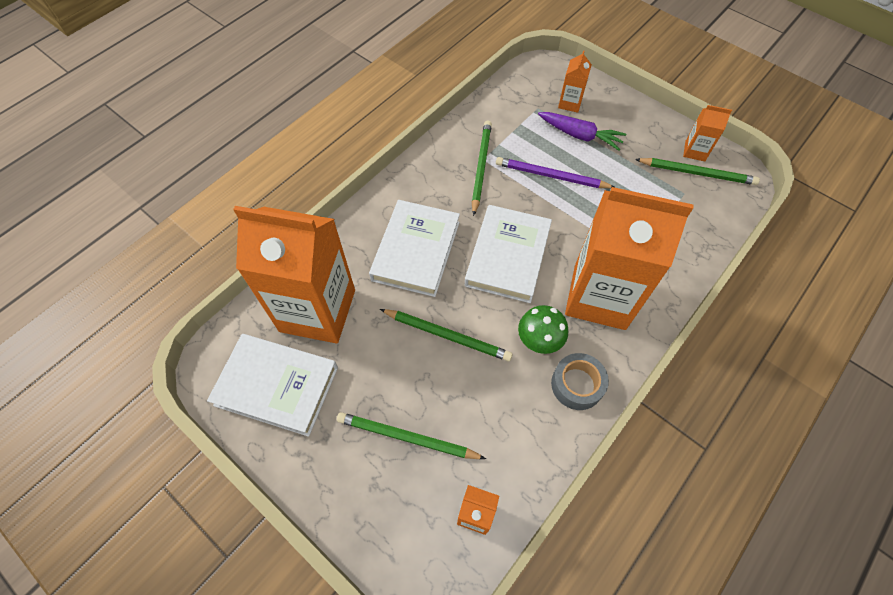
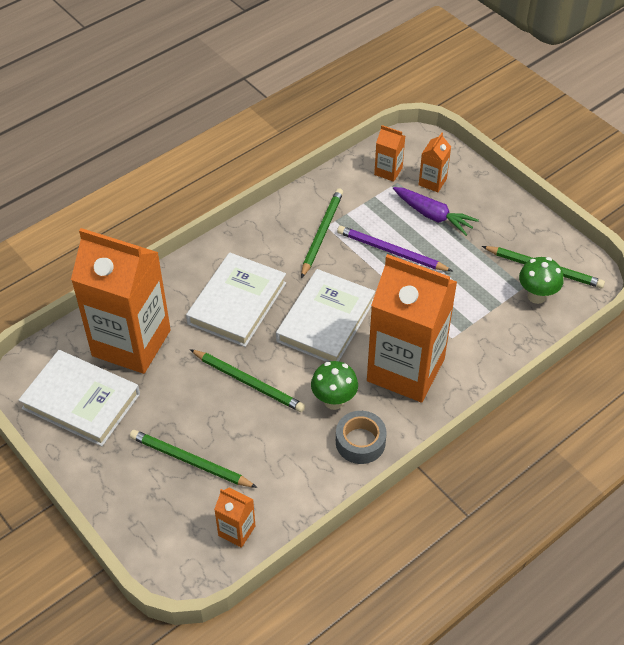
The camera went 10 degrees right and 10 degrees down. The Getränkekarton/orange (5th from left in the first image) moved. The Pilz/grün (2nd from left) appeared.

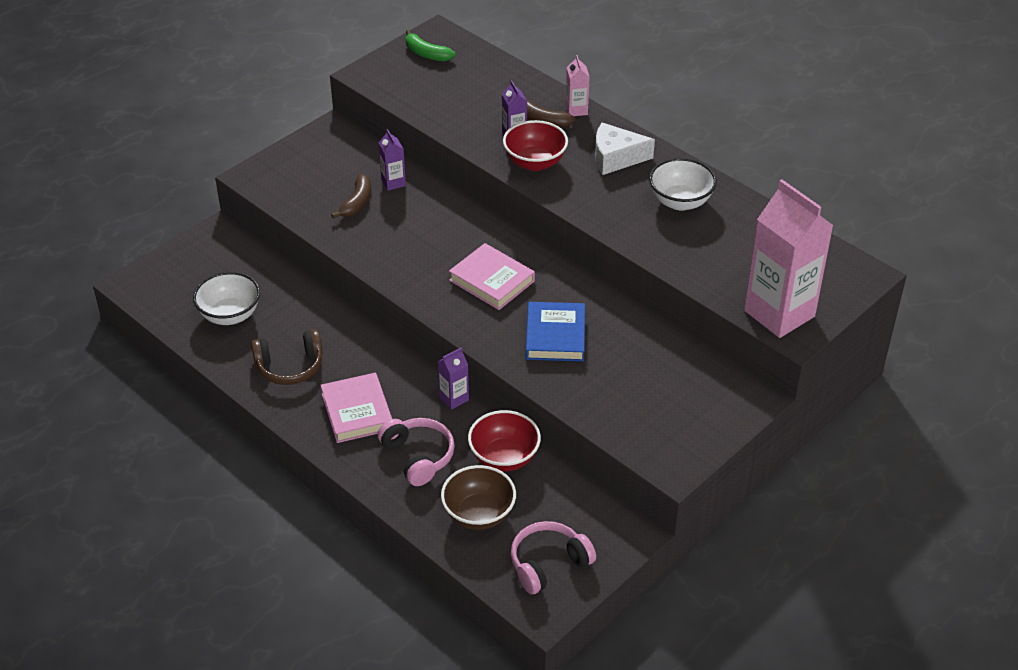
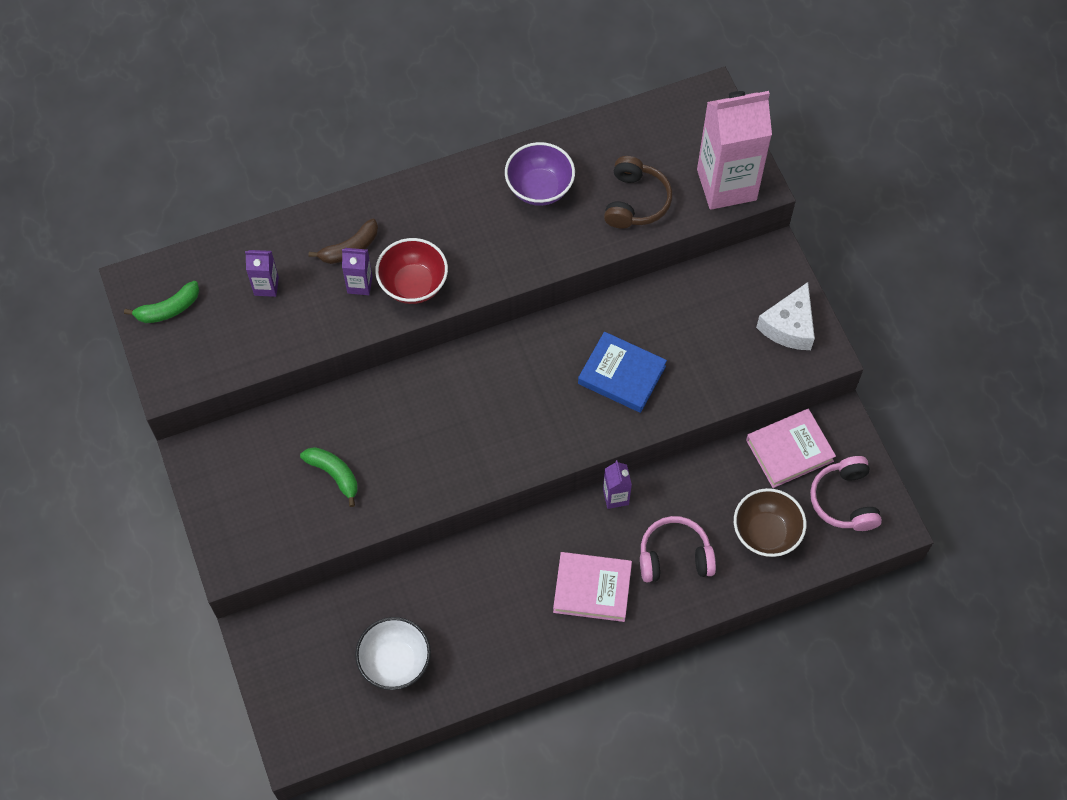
The camera went 65 degrees left and 20 degrees up. The Getränkekarton/lila (1st from left) moved. The Banane/braun (1st from left) became the Banane/grün (2nd from left). The Schüssel/weiß (2nd from left) became the Schüssel/lila. The Kopfhörer/braun moved. The Buch/rosa (2nd from left) moved. The Käse/weiß moved. The Schüssel/rot (1st from left) disappeared. The Getränkekarton/rosa (1st from left) disappeared.

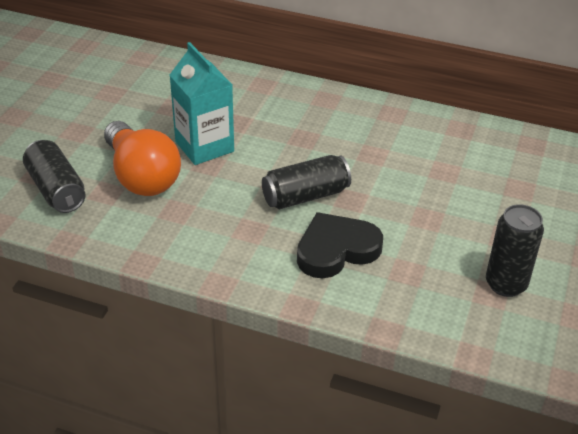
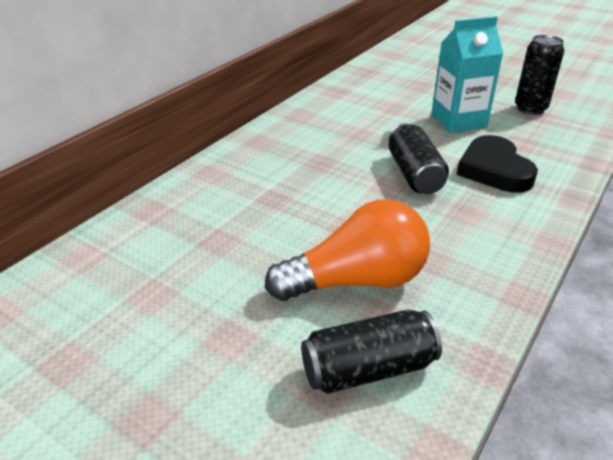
The camera went 75 degrees left and 5 degrees down. The Getränkekarton/türkis moved.

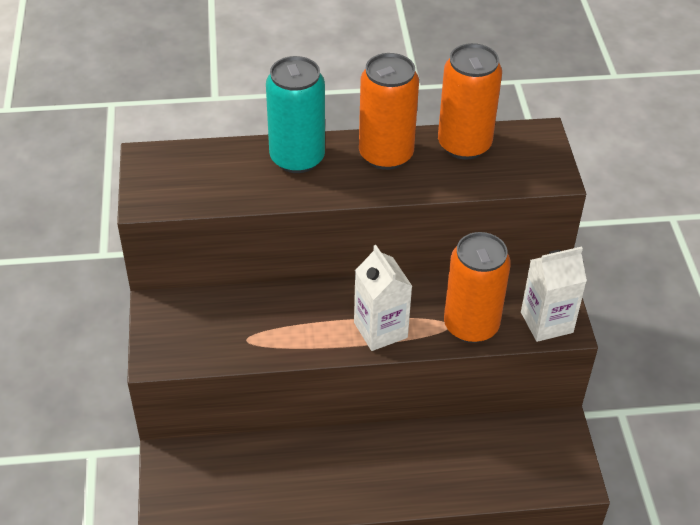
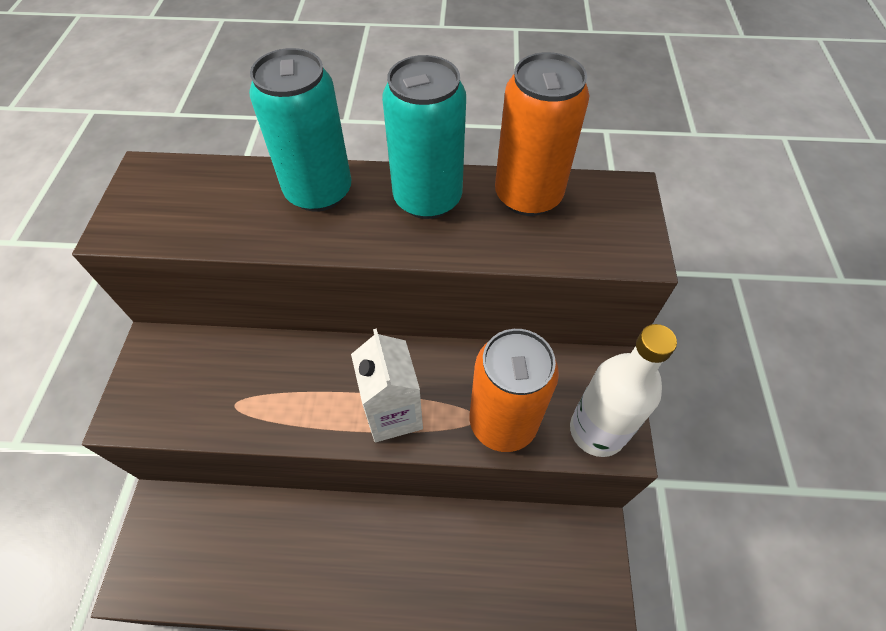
The camera went 10 degrees right and 10 degrees up. The Dose/orange (1st from left) became the Dose/türkis (2nd from left). The Getränkekarton/weiß (2nd from left) was replaced by the Flasche/weiß.

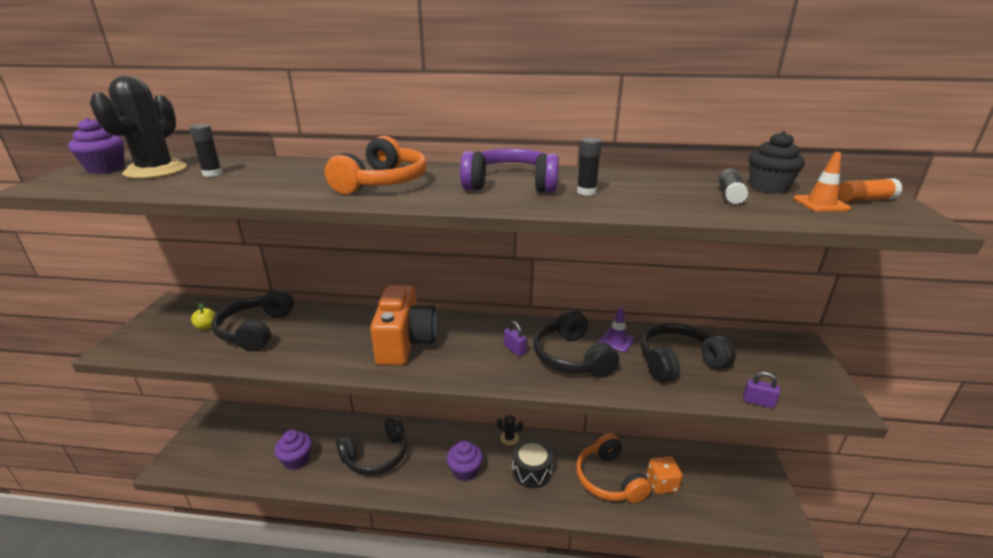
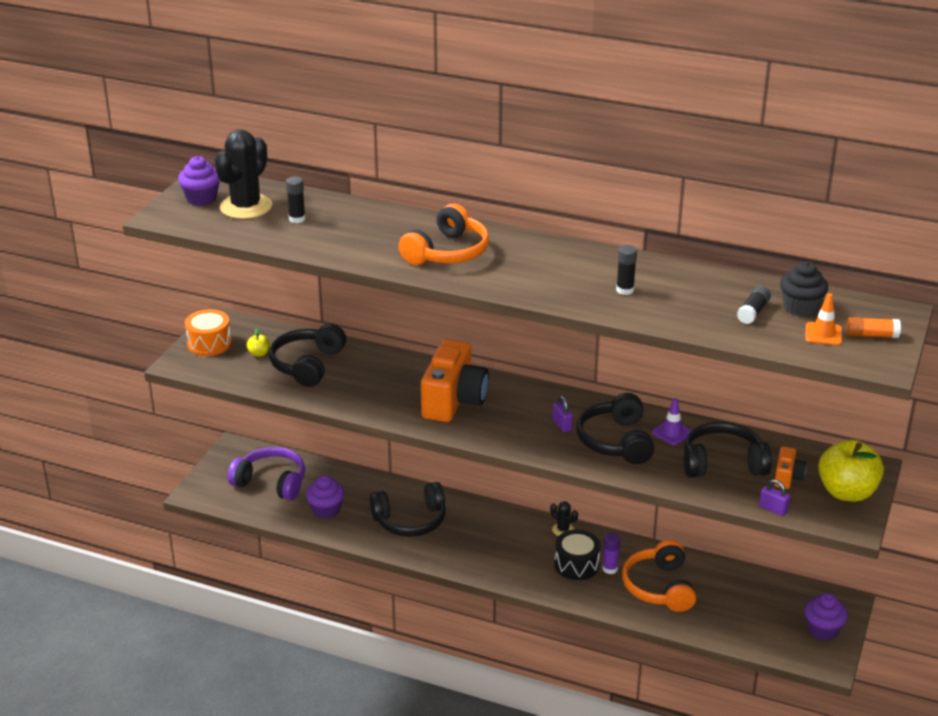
The camera went 15 degrees right and 5 degrees up. The Trommel/orange appeared. The Kopfhörer/lila moved. The Klebestift/lila appeared. The Kamera/orange (2nd from left) appeared. The Muffin/lila (3rd from left) moved. The Apfel/gelb (2nd from left) appeared. The Spielwürfel/orange disappeared.

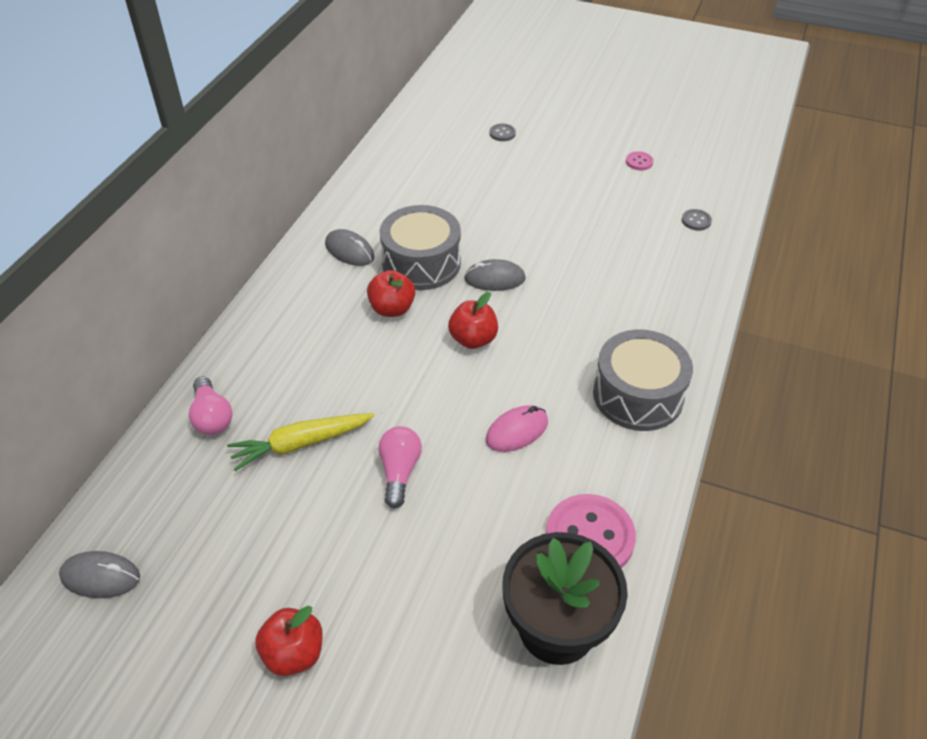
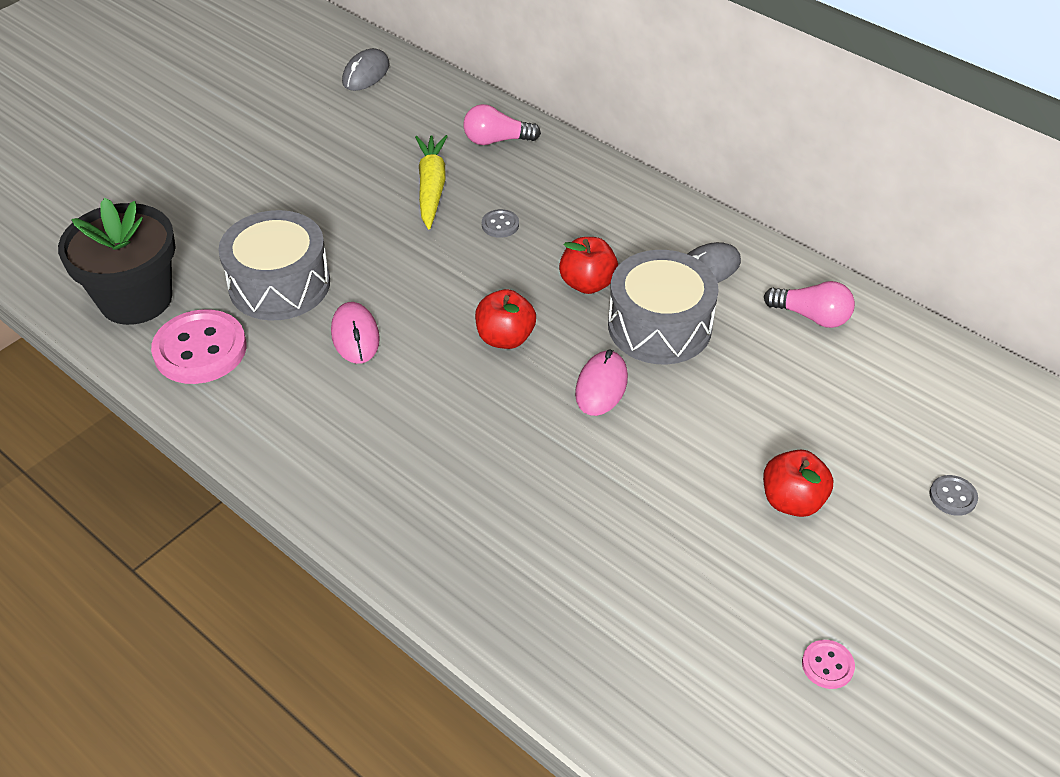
The camera went 110 degrees right and 0 degrees up. The Trommel/grau (2nd from left in the first image) moved. The Knopf/grau (2nd from left in the first image) moved. The Computermaus/grau (3rd from left) became the Computermaus/rosa (2nd from left). The Apfel/rot (1st from left in the first image) moved. The Glühbirne/rosa (2nd from left) moved.

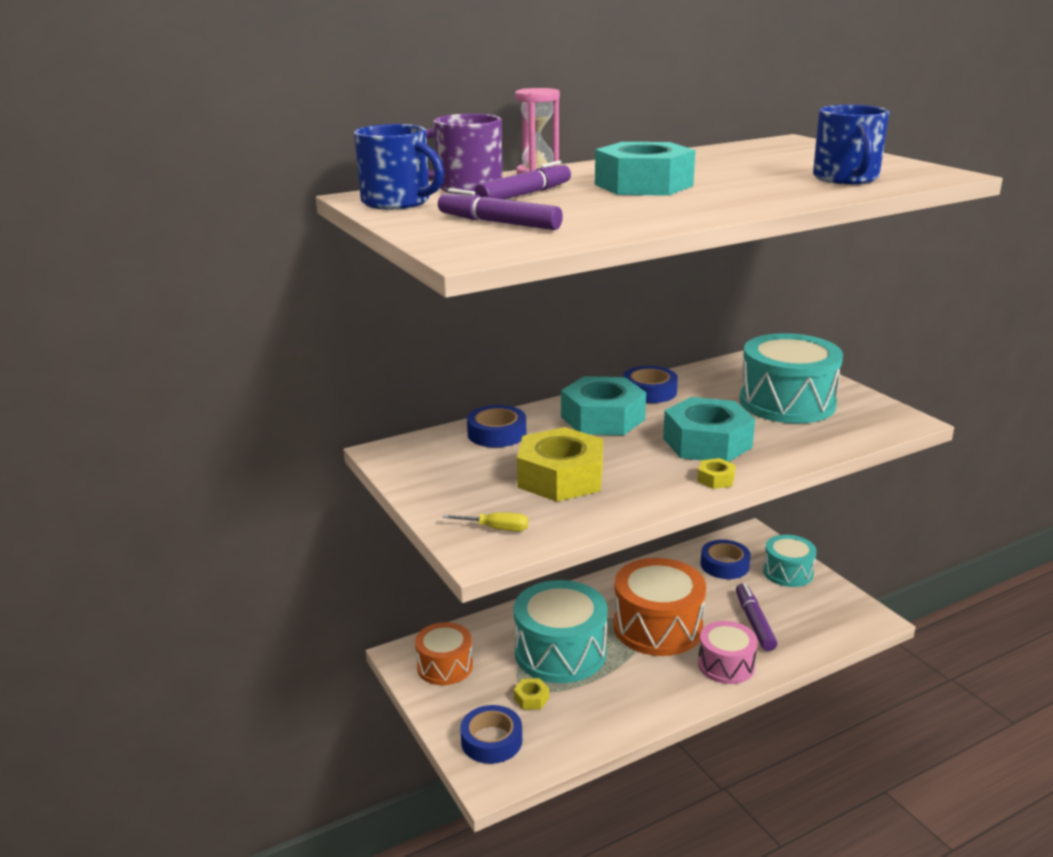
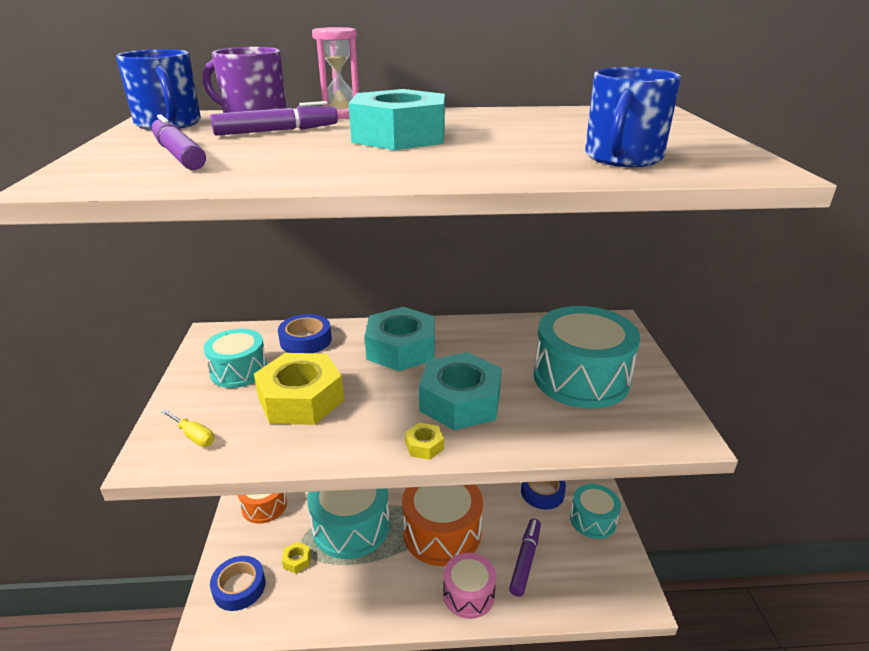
The camera went 25 degrees right and 5 degrees up. The Trommel/türkis (1st from left) appeared. The Klebeband/blau (3rd from left) disappeared.

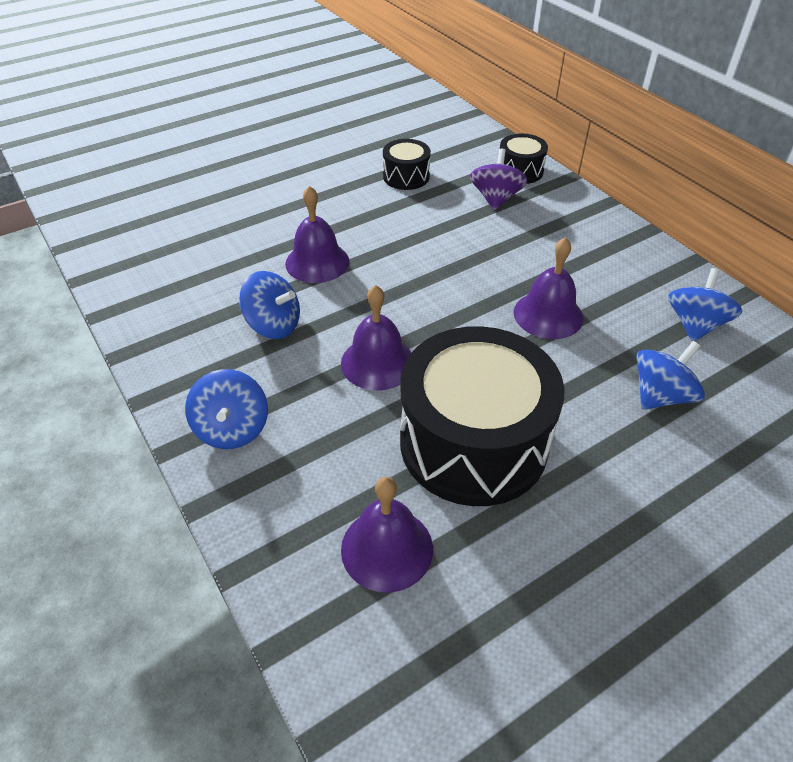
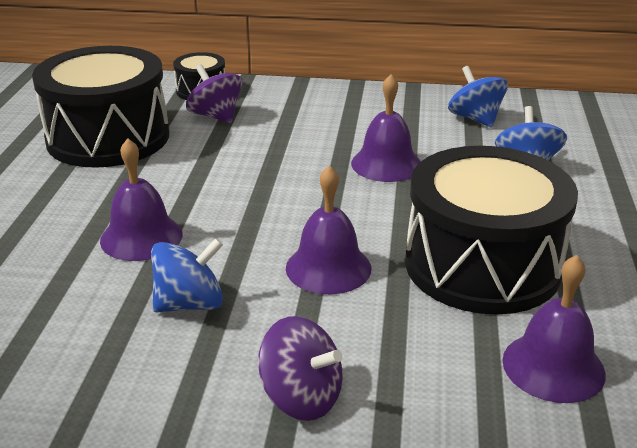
The camera went 50 degrees left and 15 degrees down. The Trommel/schwarz (1st from left) changed to 2.15 times the size. The Kreisel/blau (1st from left) became the Kreisel/lila (2nd from left).

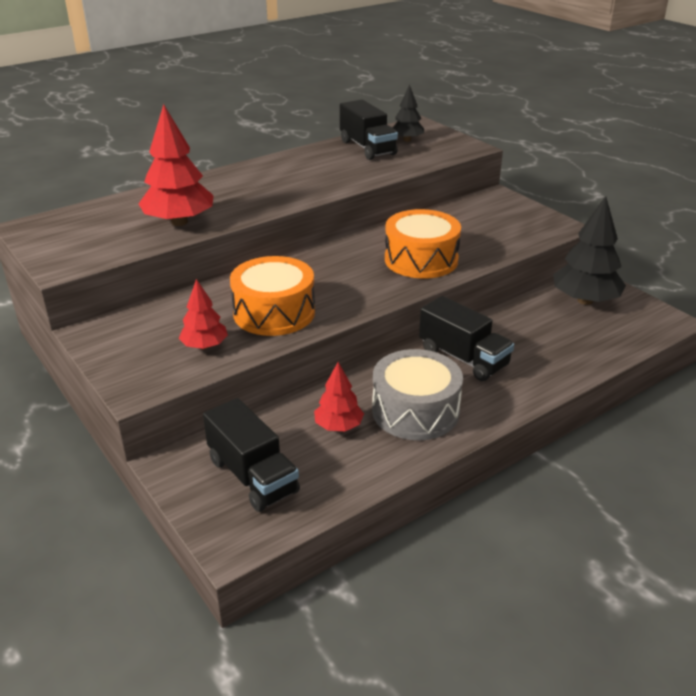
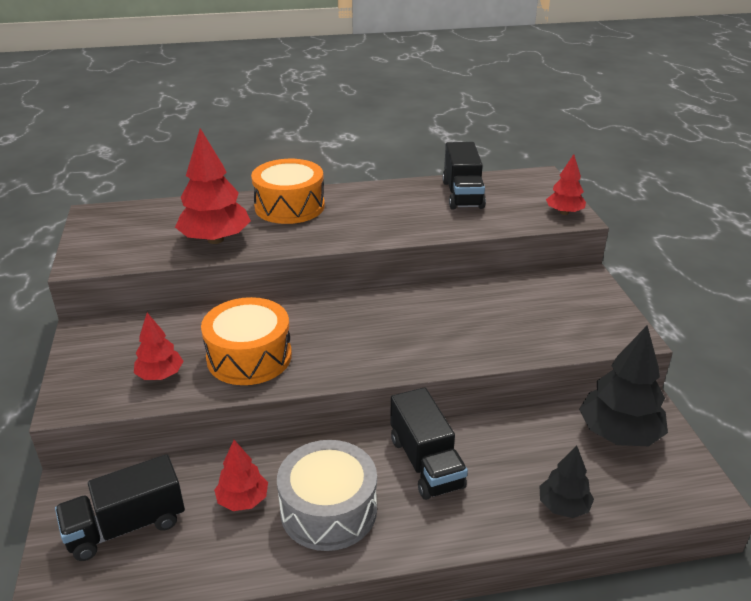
The camera went 25 degrees right and 0 degrees up. The Lastwagen/schwarz (1st from left) turned 75 degrees clockwise. The Trommel/orange (2nd from left) moved. The Baum/schwarz (1st from left) moved. The Baum/rot (4th from left) appeared.

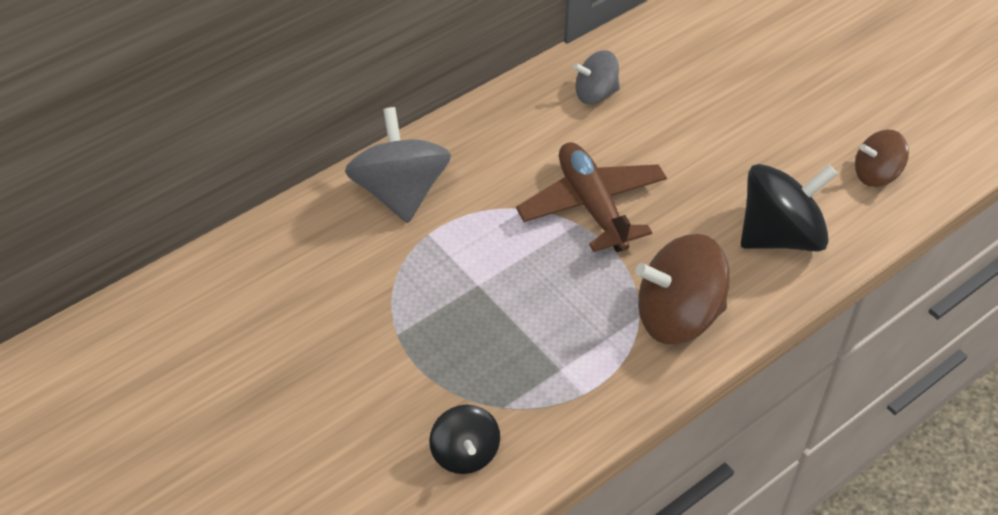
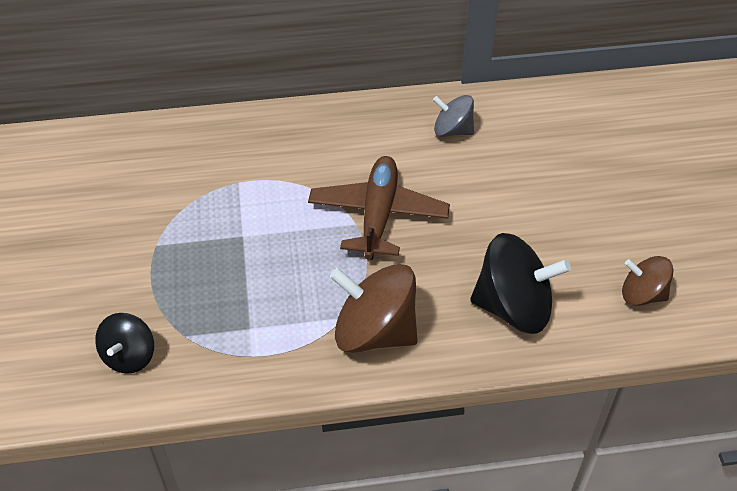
The camera went 30 degrees right and 0 degrees up. The Kreisel/grau (1st from left) disappeared.

